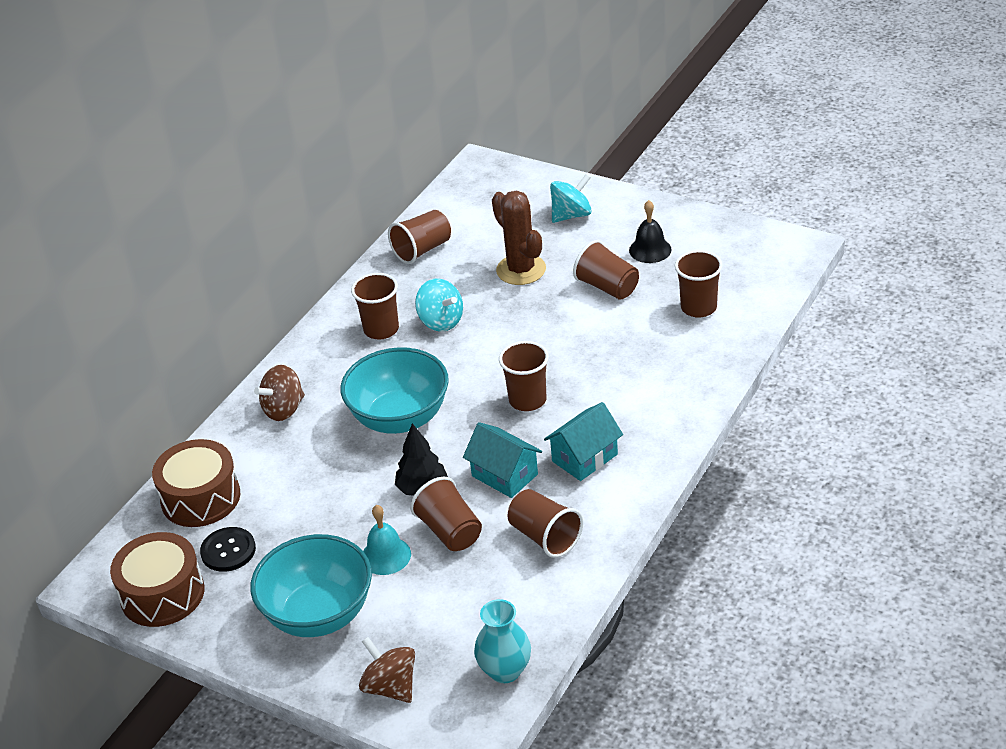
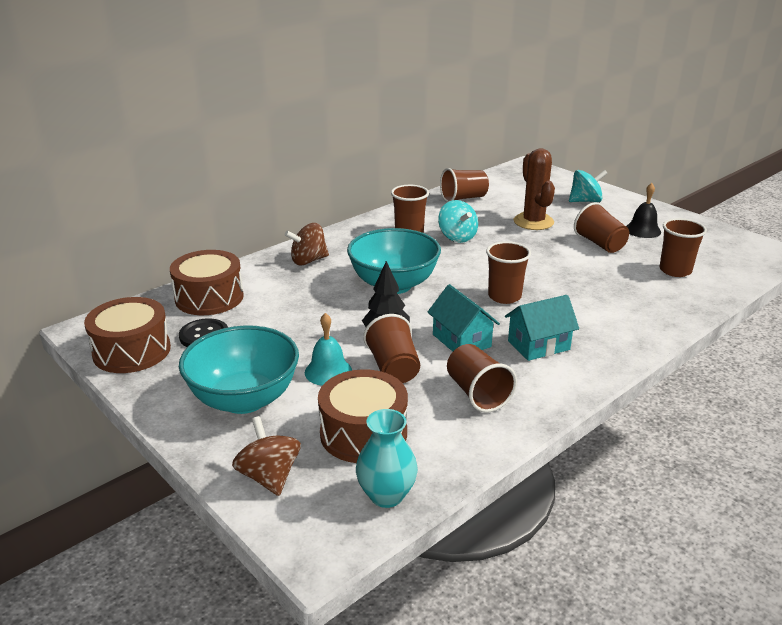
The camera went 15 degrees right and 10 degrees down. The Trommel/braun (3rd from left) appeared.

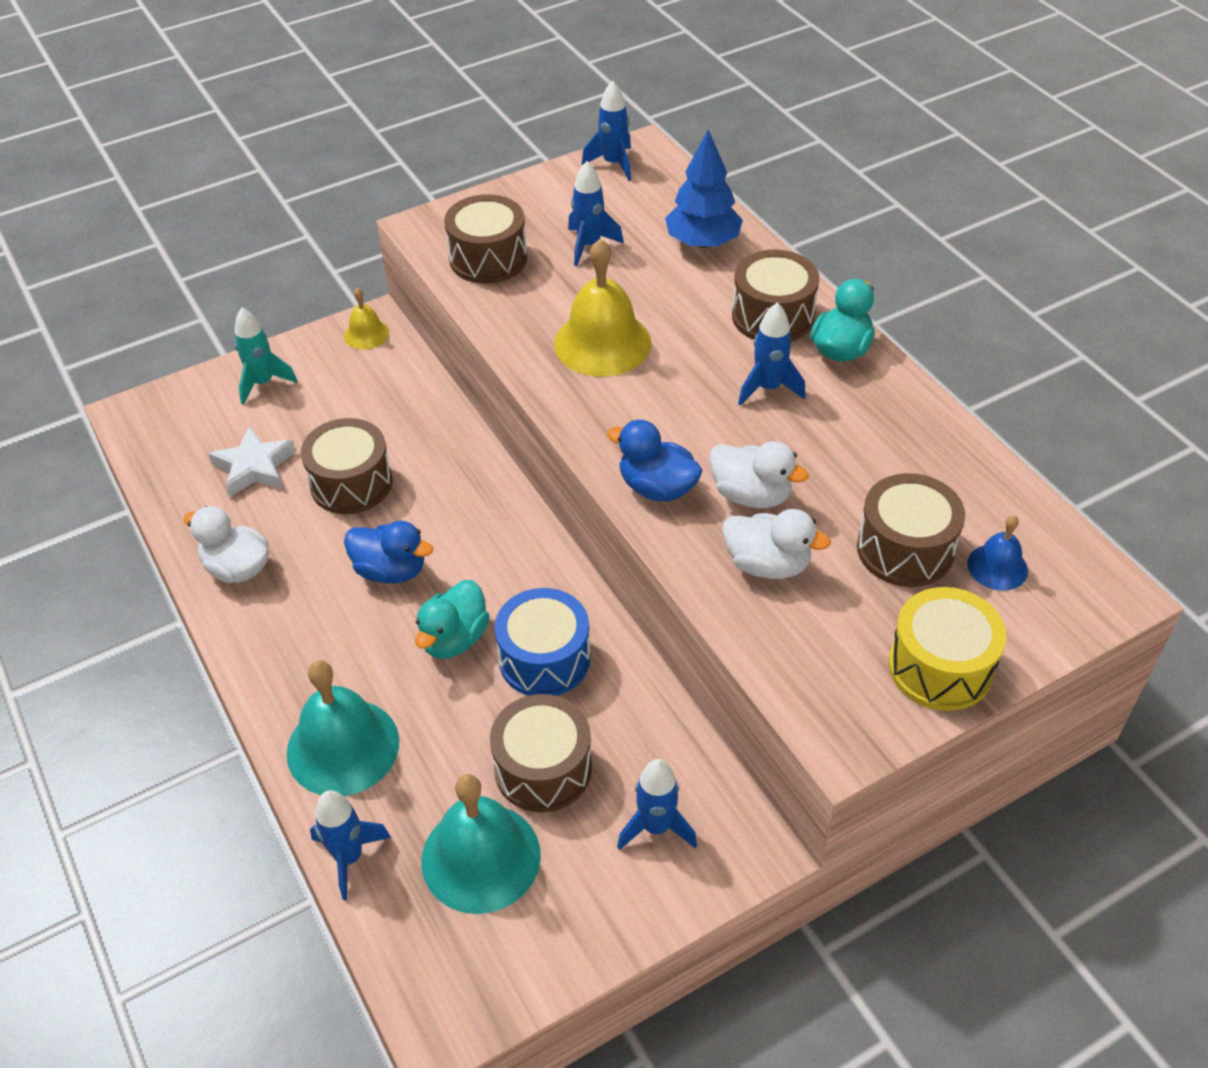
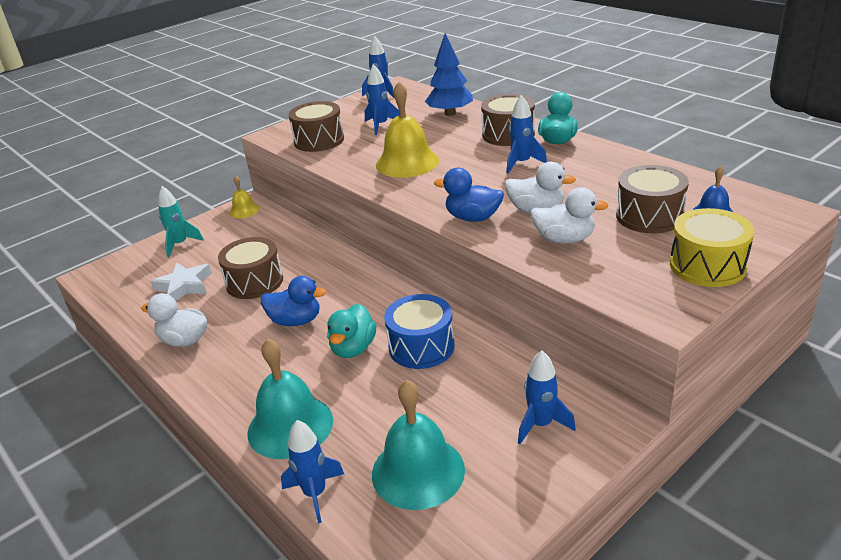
The camera went 10 degrees left and 15 degrees down. The Trommel/braun (3rd from left) disappeared.

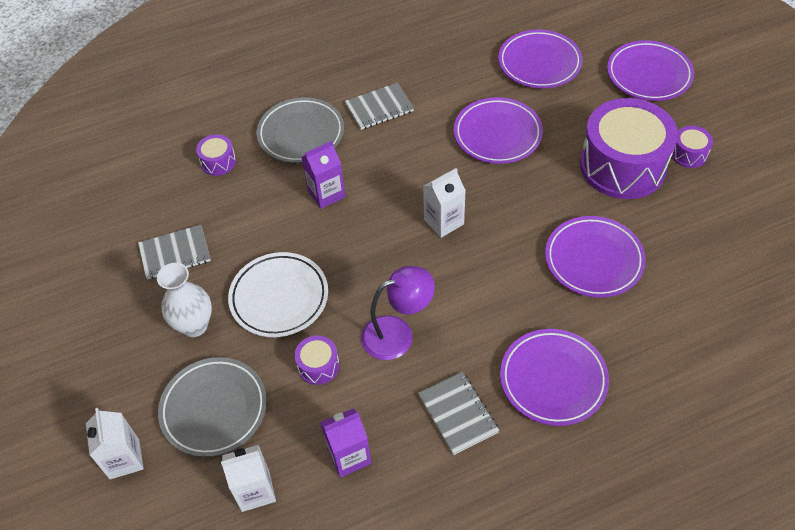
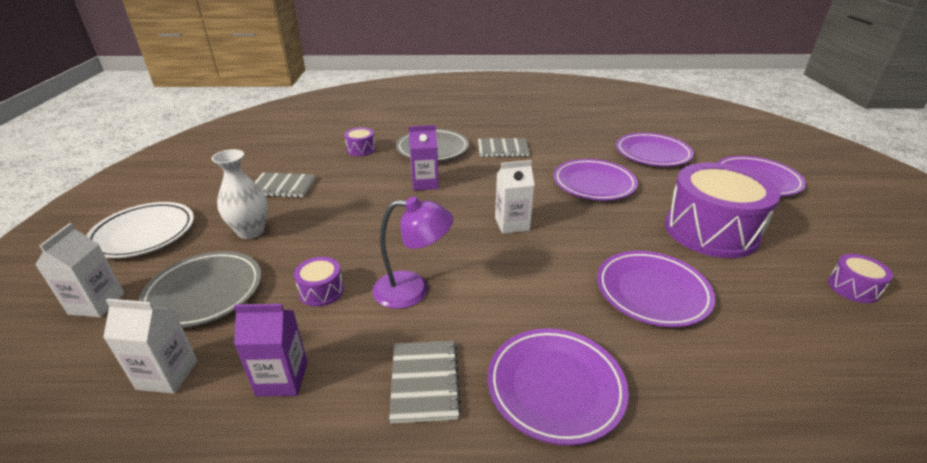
The camera went 20 degrees right and 20 degrees down. The Teller/weiß moved. The Trommel/lila (4th from left) moved.

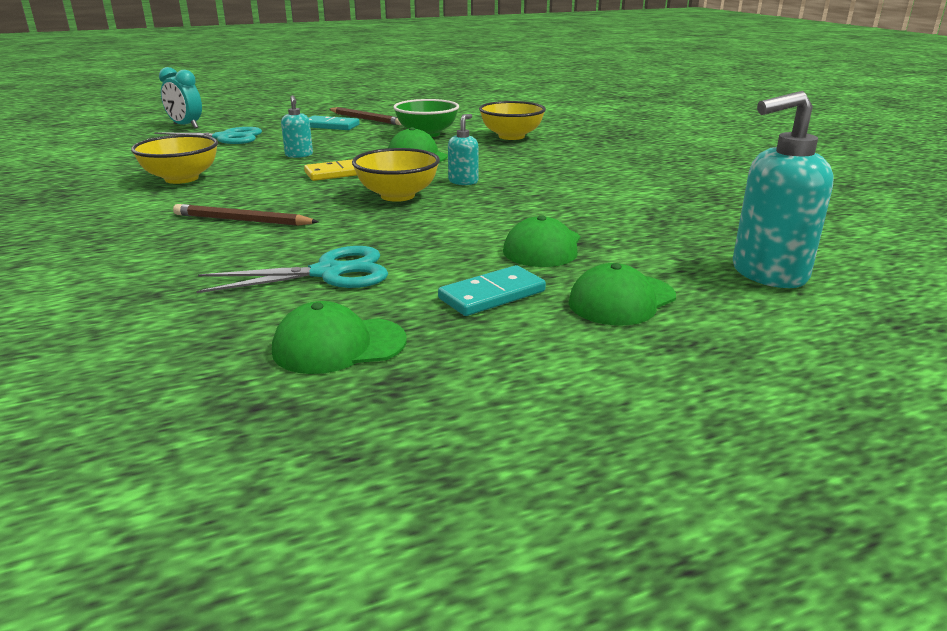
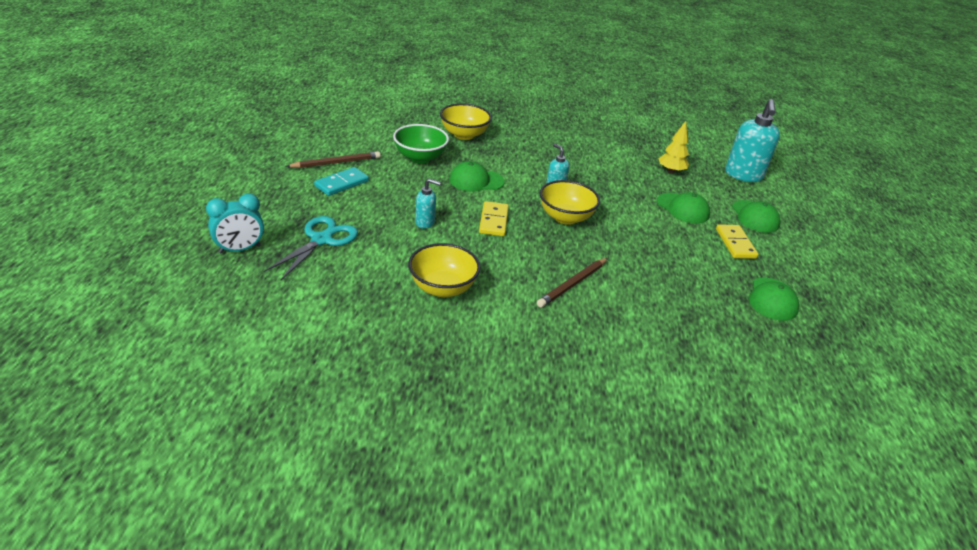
The camera went 65 degrees left and 10 degrees up. The Baum/gelb appeared. The Dominostein/türkis (2nd from left) became the Dominostein/gelb (2nd from left). The Schere/türkis (2nd from left) disappeared.

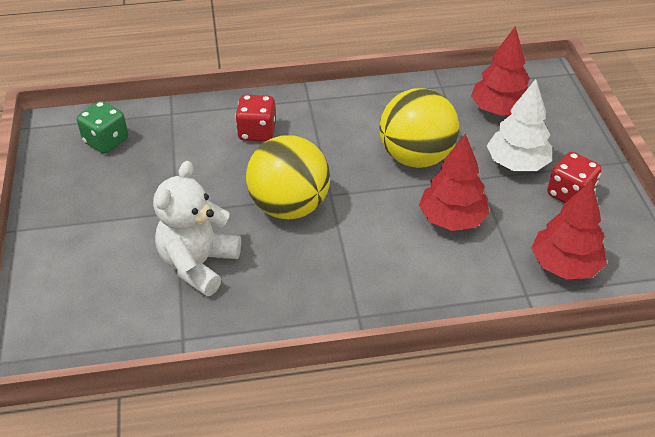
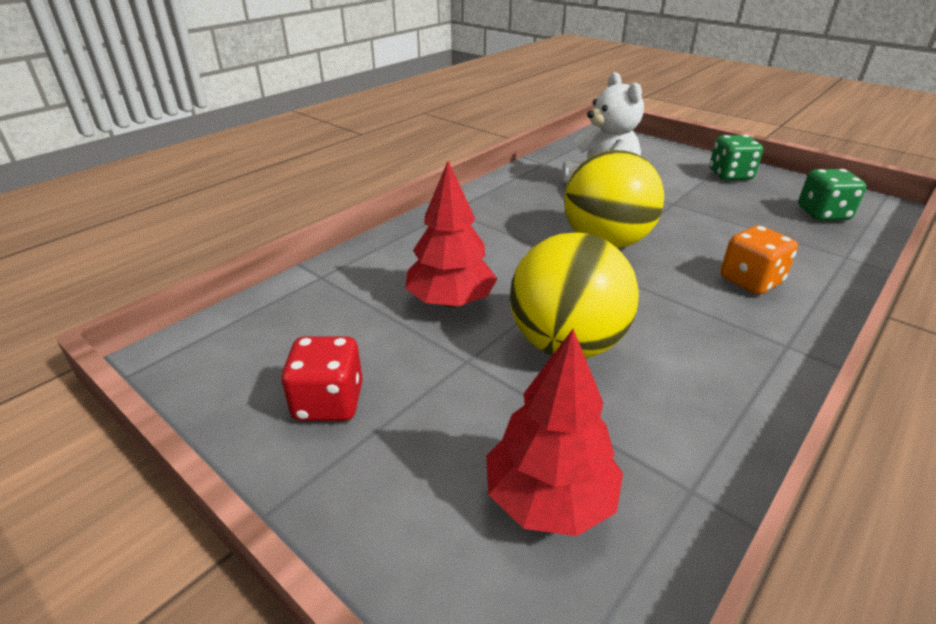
The camera went 140 degrees right and 10 degrees down. The Spielwürfel/grün (1st from left) appeared. The Spielwürfel/rot (1st from left) became the Spielwürfel/orange. The Baum/weiß disappeared. The Baum/rot (3rd from left) disappeared.

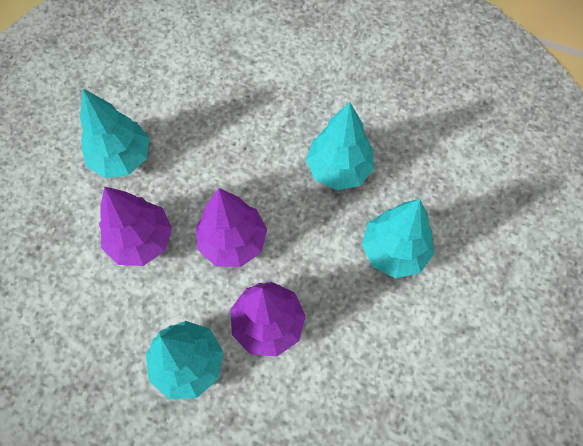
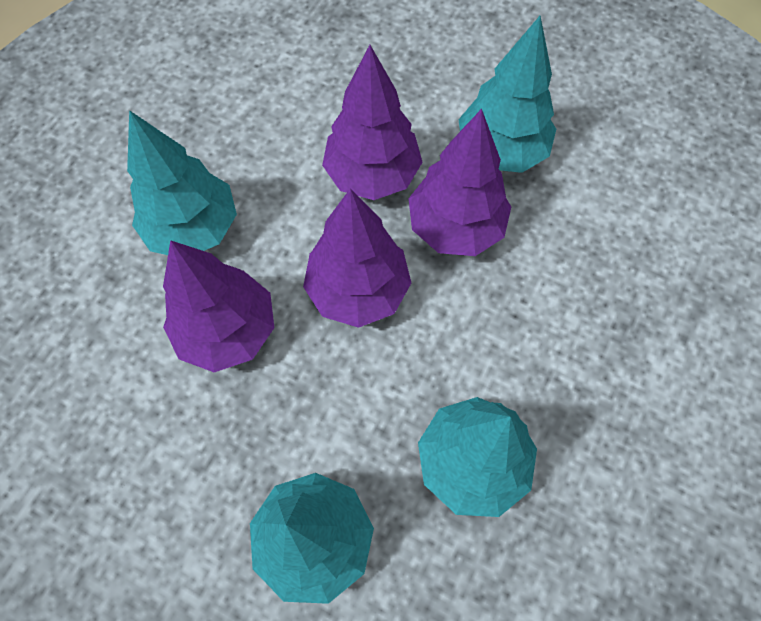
The camera went 95 degrees right and 0 degrees up. The Baum/lila (4th from left) appeared.

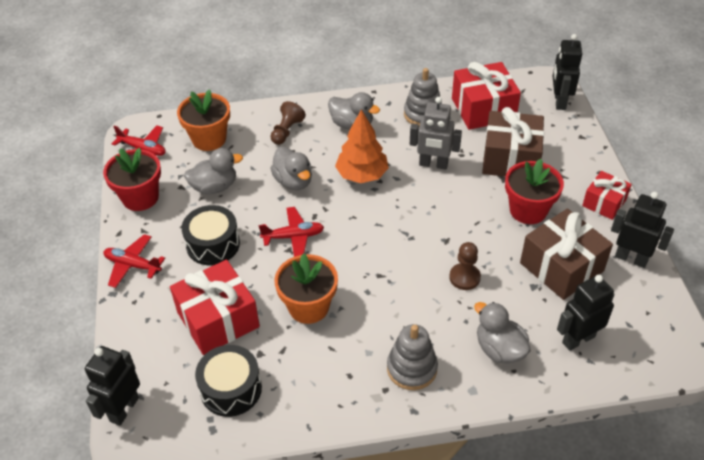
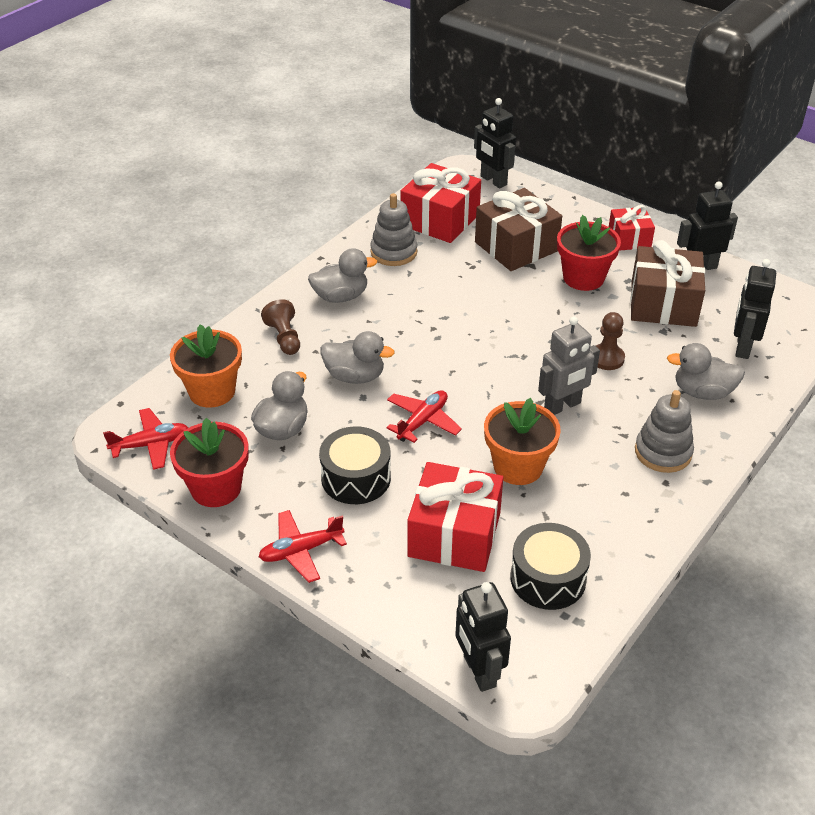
The camera went 45 degrees left and 5 degrees down. The Roboter/grau moved. The Baum/orange disappeared.

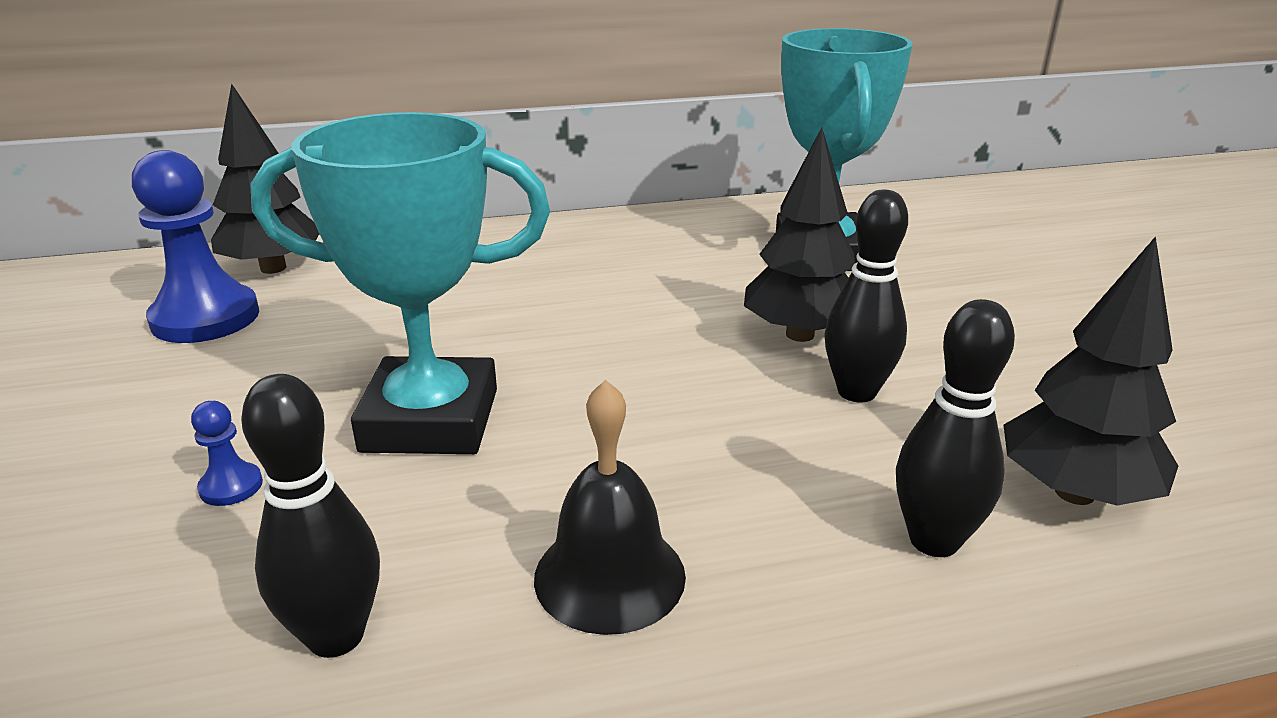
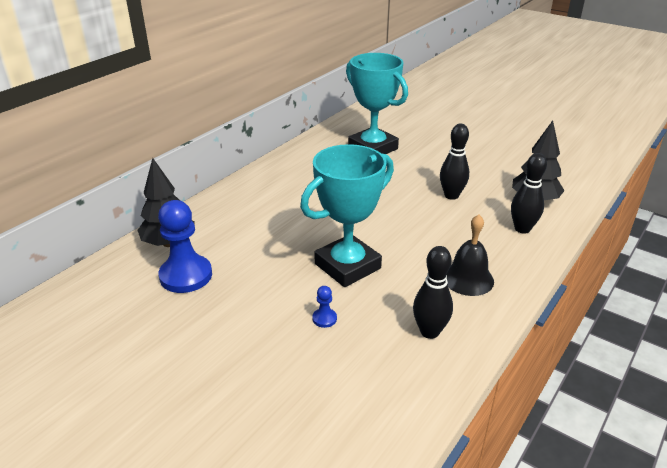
The camera went 40 degrees left and 5 degrees up. The Baum/schwarz (2nd from left) disappeared.

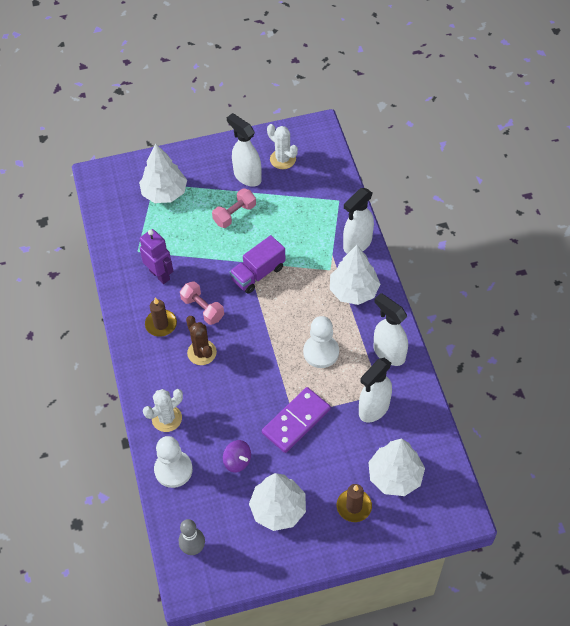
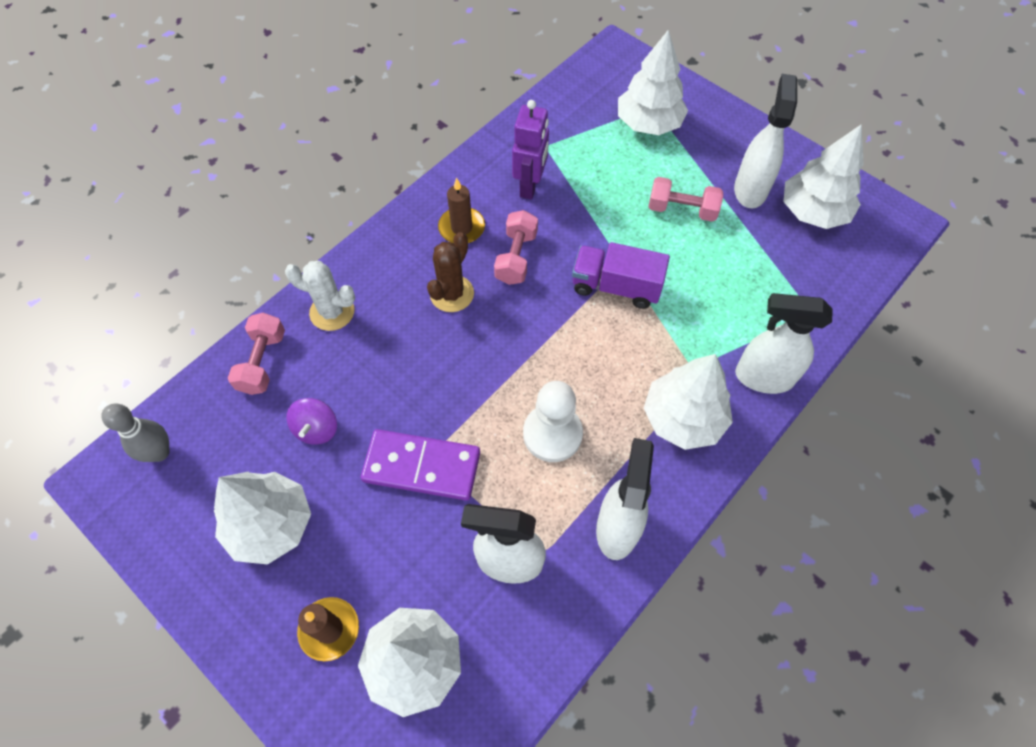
The camera went 55 degrees right and 5 degrees up. The Bauer/weiß (1st from left) was replaced by the Hantel/rosa (1st from left). The Kaktus/weiß (2nd from left) was replaced by the Baum/weiß (5th from left).

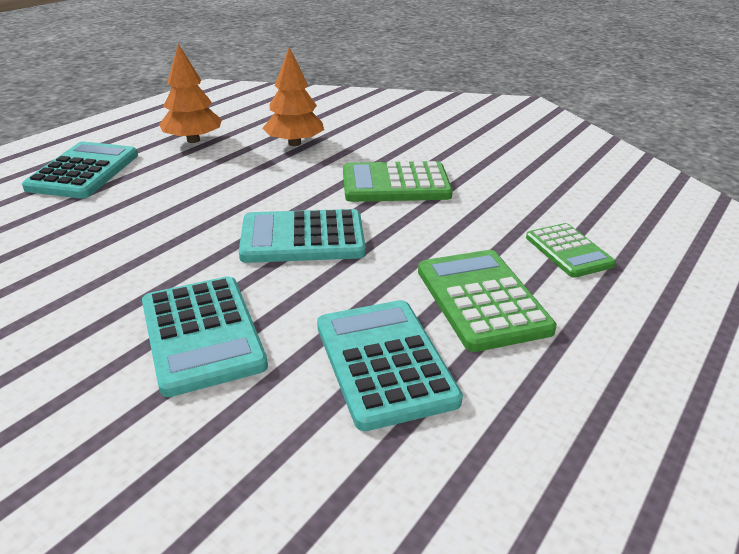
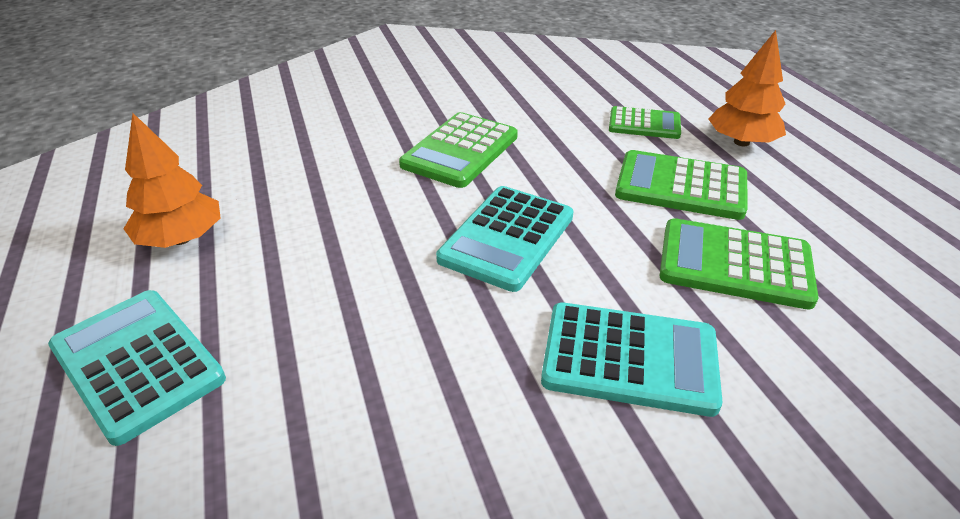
The camera went 55 degrees left and 5 degrees up. The Taschenrechner/türkis (4th from left) became the Taschenrechner/grün (4th from left). The Baum/orange (2nd from left) moved.

